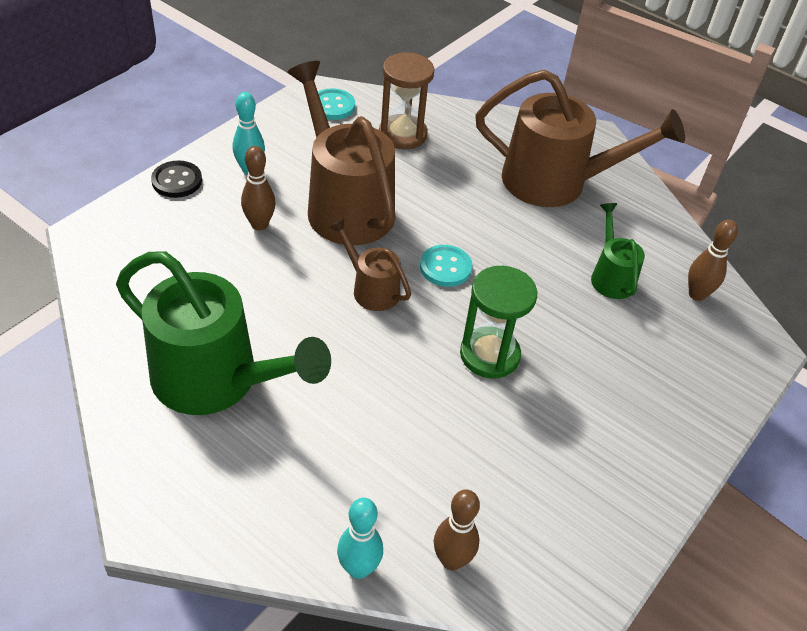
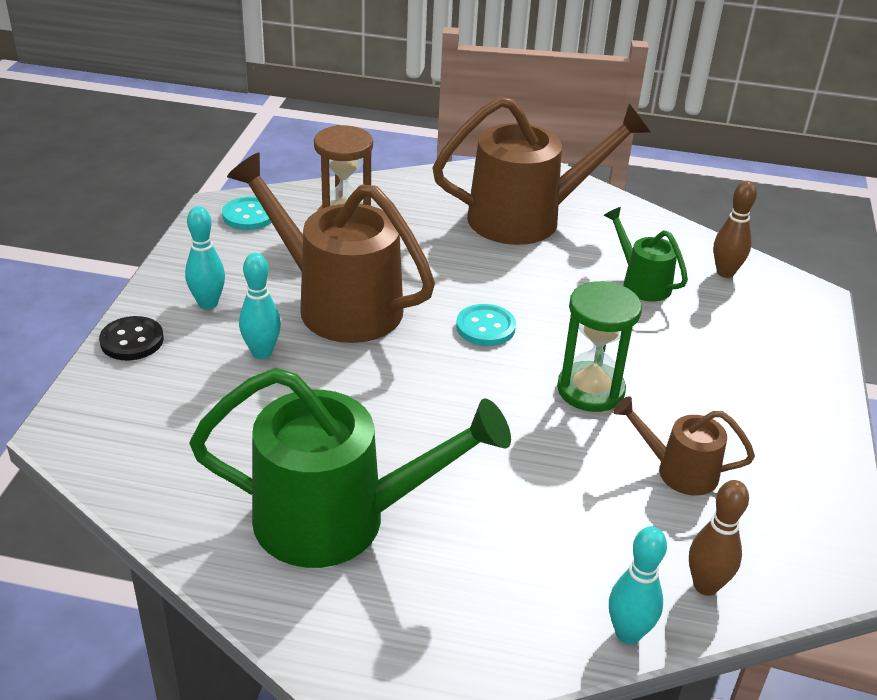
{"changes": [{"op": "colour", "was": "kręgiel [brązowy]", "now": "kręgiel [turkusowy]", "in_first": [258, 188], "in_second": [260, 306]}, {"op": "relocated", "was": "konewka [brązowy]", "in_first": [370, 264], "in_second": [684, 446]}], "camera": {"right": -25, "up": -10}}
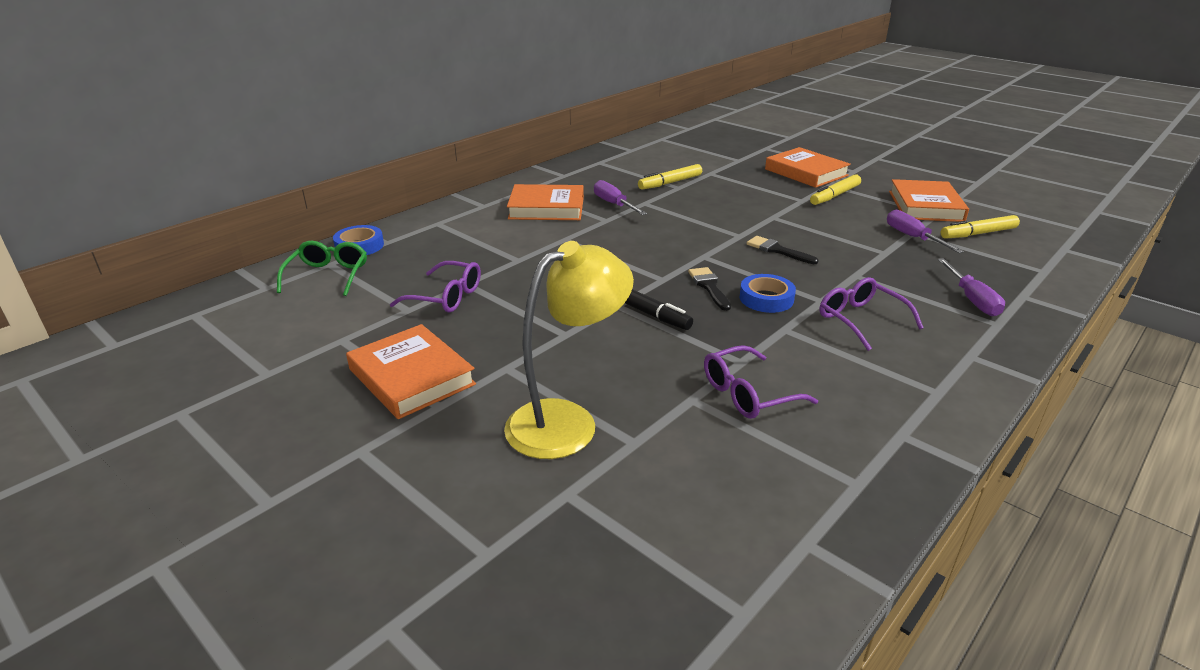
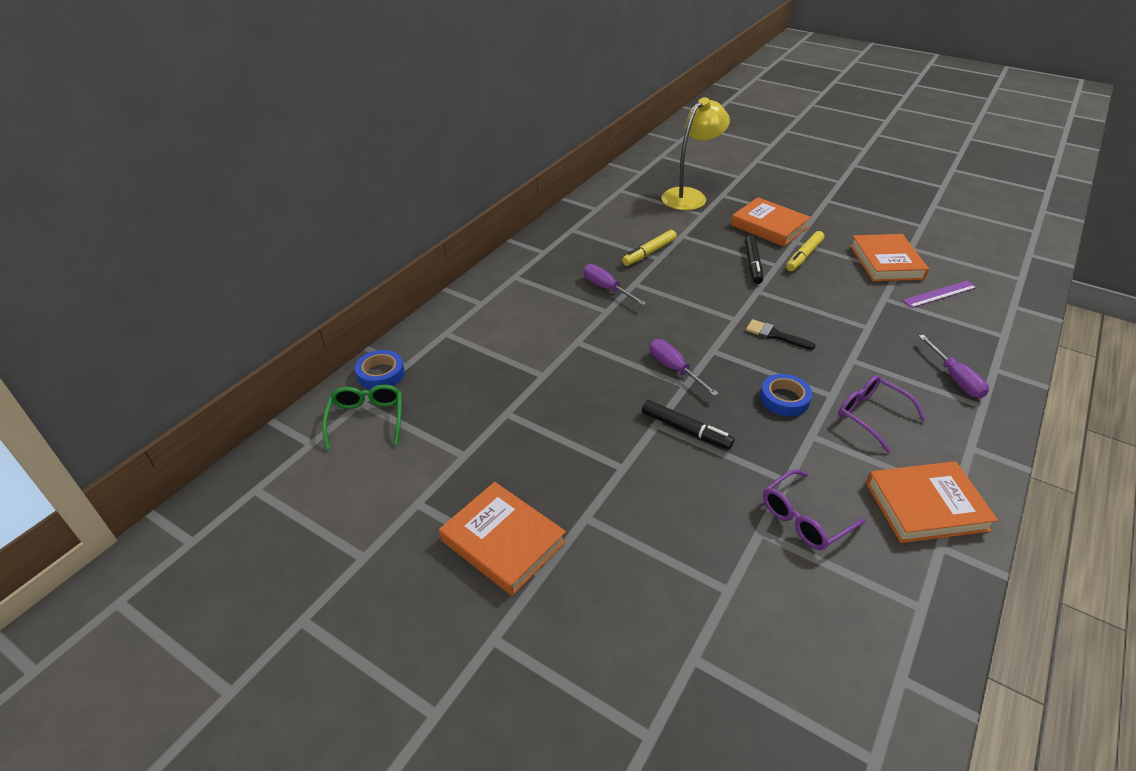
{"changes": [{"op": "relocated", "was": "książka [pomarańczowy]", "in_first": [545, 202], "in_second": [932, 502]}, {"op": "relocated", "was": "śrubokręt [fioletowy]", "in_first": [925, 231], "in_second": [684, 367]}, {"op": "exchanged", "was": "flamaster [żółty]", "now": "linijka [fioletowy]", "in_first": [980, 227], "in_second": [939, 294]}, {"op": "relocated", "was": "lampka [żółty]", "in_first": [569, 350], "in_second": [695, 153]}, {"op": "missing", "was": "okulary [fioletowy]", "in_first": [435, 287]}, {"op": "missing", "was": "pędzel [czarny]", "in_first": [709, 289]}, {"op": "appeared", "now": "flamaster [czarny]", "in_second": [754, 259]}], "camera": {"right": -10, "up": 10}}
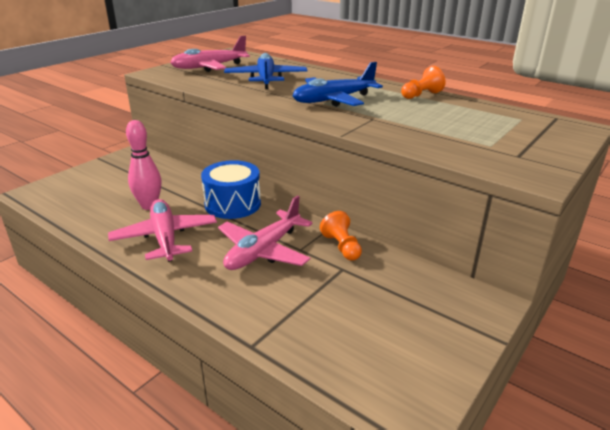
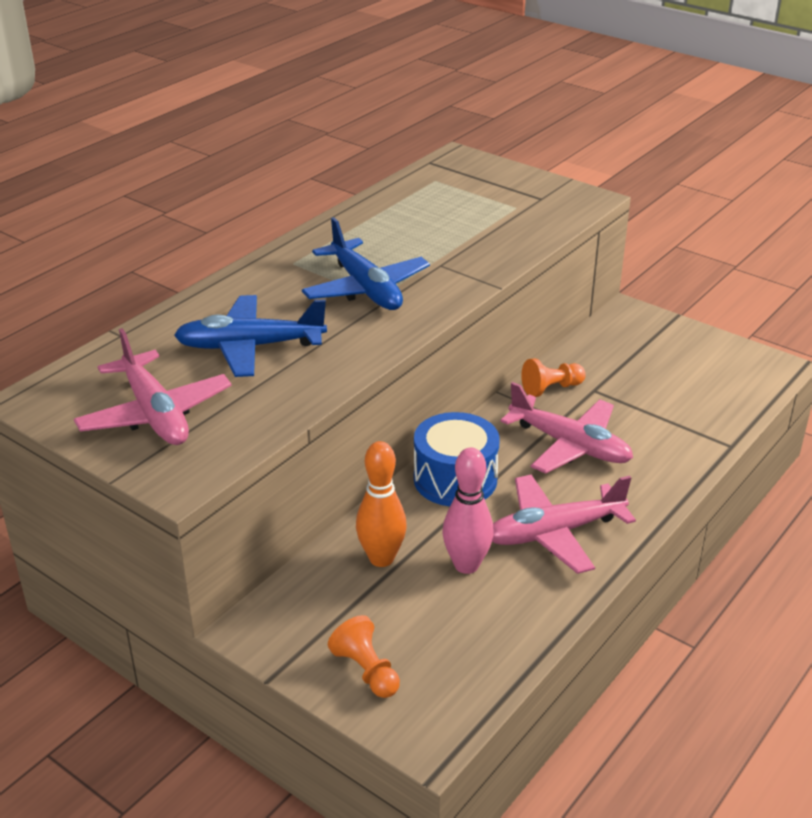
{"changes": [{"op": "relocated", "was": "pionek [pomarańczowy]", "in_first": [423, 82], "in_second": [364, 656]}, {"op": "appeared", "now": "kręgiel [pomarańczowy]", "in_second": [381, 504]}], "camera": {"right": -90, "up": 5}}
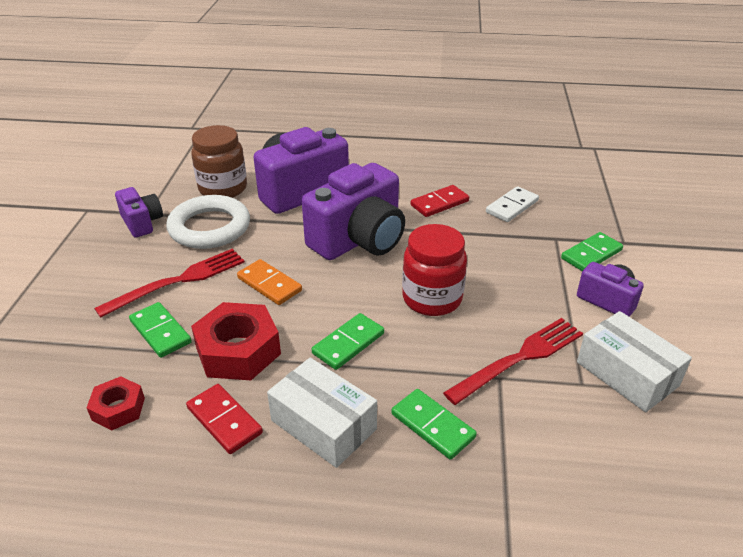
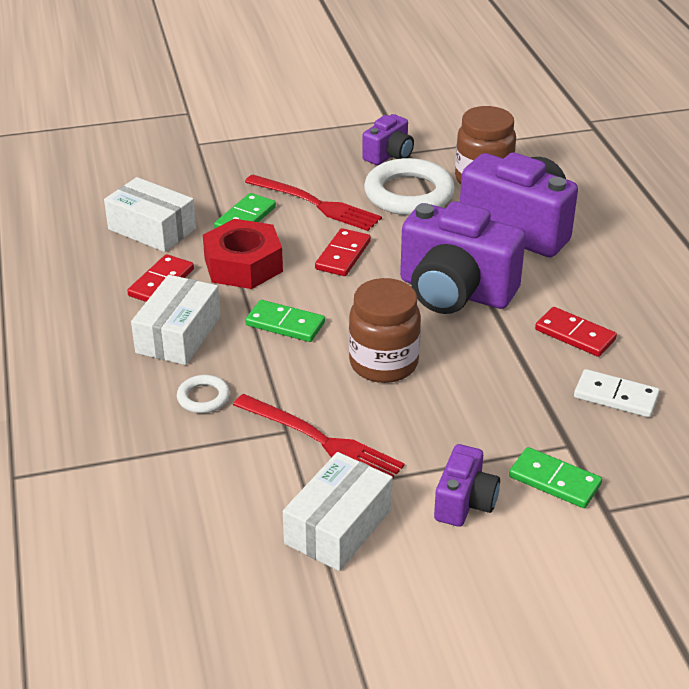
{"changes": [{"op": "colour", "was": "słoik [czerwony]", "now": "słoik [brązowy]", "in_first": [434, 270], "in_second": [385, 330]}, {"op": "colour", "was": "kostka domina [pomarańczowy]", "now": "kostka domina [czerwony]", "in_first": [269, 282], "in_second": [343, 252]}, {"op": "exchanged", "was": "nakrętka [czerwony]", "now": "pudełko [biały]", "in_first": [116, 403], "in_second": [150, 214]}, {"op": "exchanged", "was": "kostka domina [zielony]", "now": "pierścień [biały]", "in_first": [434, 424], "in_second": [203, 394]}], "camera": {"right": 70, "up": 0}}
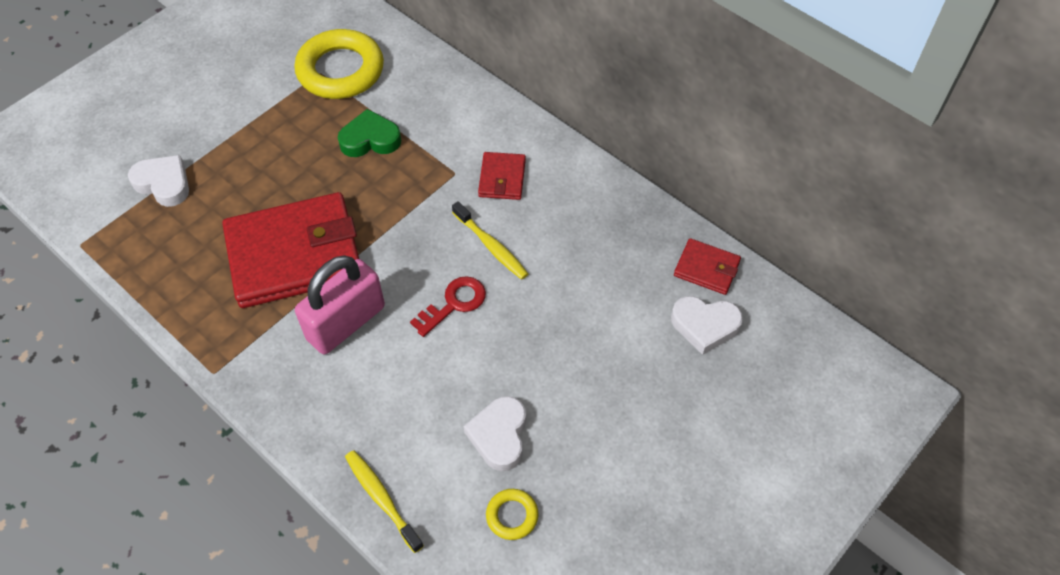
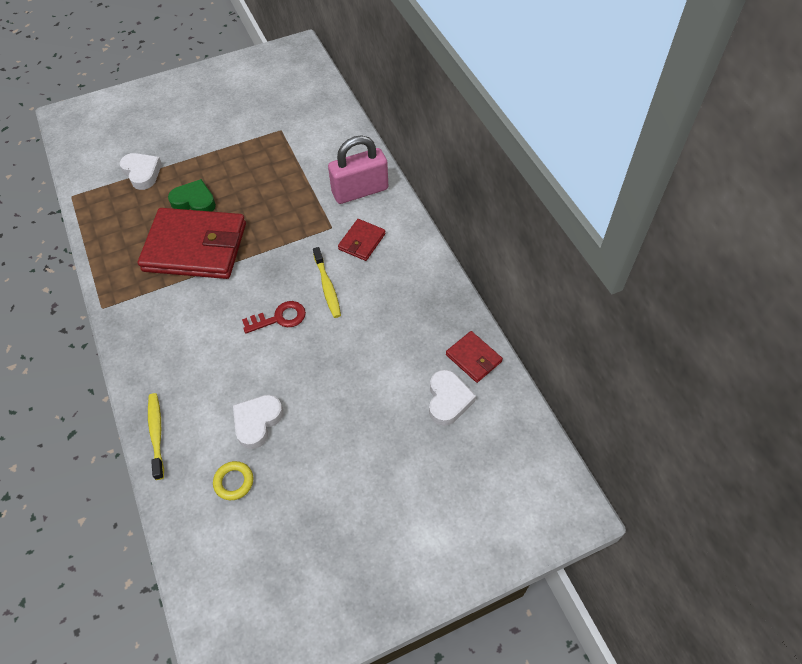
{"changes": [{"op": "missing", "was": "pierścień [żółty]", "in_first": [339, 64]}, {"op": "relocated", "was": "serce [zielony]", "in_first": [369, 133], "in_second": [192, 195]}, {"op": "relocated", "was": "kłódka [różowy]", "in_first": [340, 305], "in_second": [358, 170]}, {"op": "spun", "was": "serce [biały]", "in_first": [707, 325], "in_second": [452, 398], "clockwise": -120}], "camera": {"right": 25, "up": 0}}
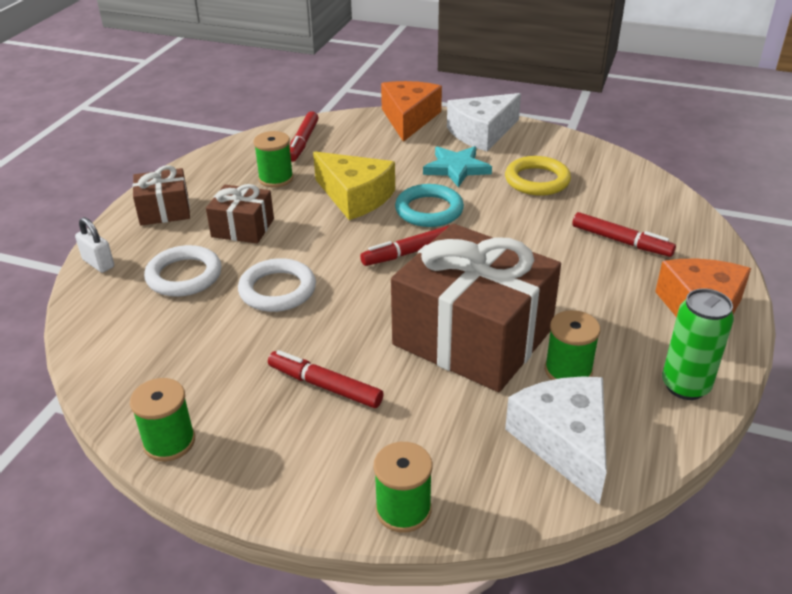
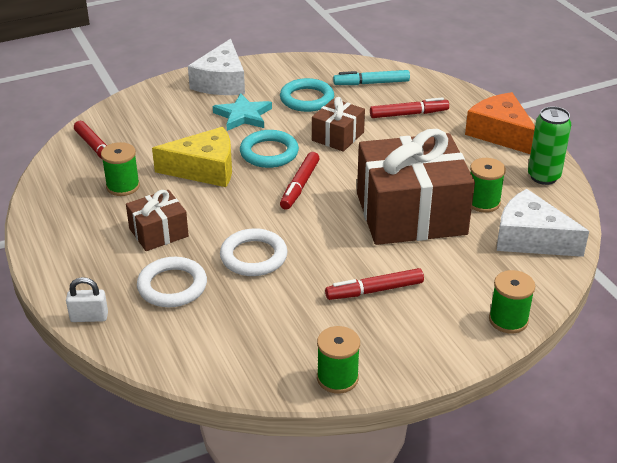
{"changes": [{"op": "missing", "was": "ser [pomarańczowy]", "in_first": [411, 111]}, {"op": "colour", "was": "pierścień [żółty]", "now": "pierścień [turkusowy]", "in_first": [538, 176], "in_second": [307, 95]}, {"op": "relocated", "was": "prezent [brązowy]", "in_first": [161, 195], "in_second": [338, 124]}, {"op": "appeared", "now": "flamaster [turkusowy]", "in_second": [371, 77]}], "camera": {"right": -45, "up": 0}}
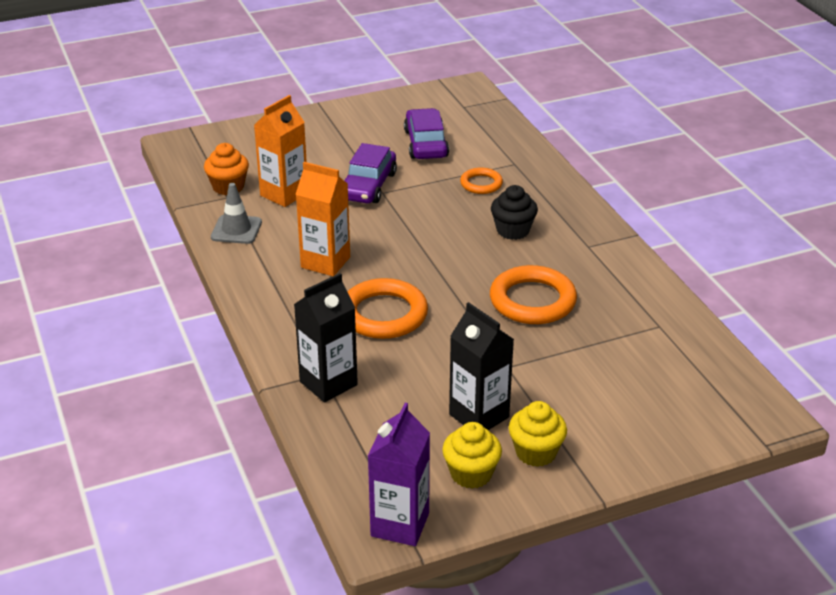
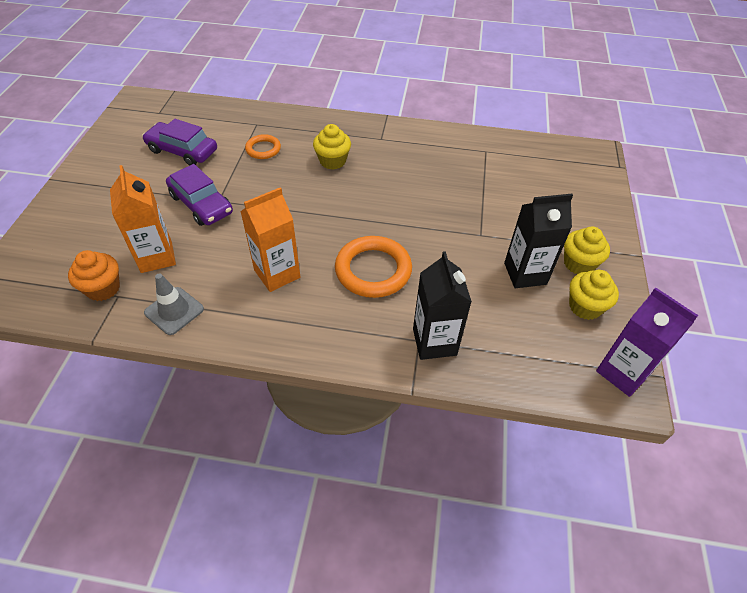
{"changes": [{"op": "colour", "was": "muffinka [czarny]", "now": "muffinka [żółty]", "in_first": [514, 212], "in_second": [332, 147]}, {"op": "missing", "was": "pierścień [pomarańczowy]", "in_first": [533, 294]}], "camera": {"right": -60, "up": 15}}
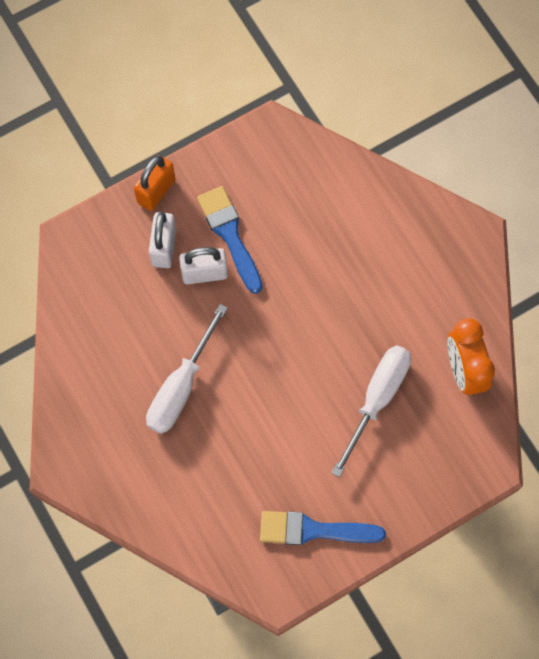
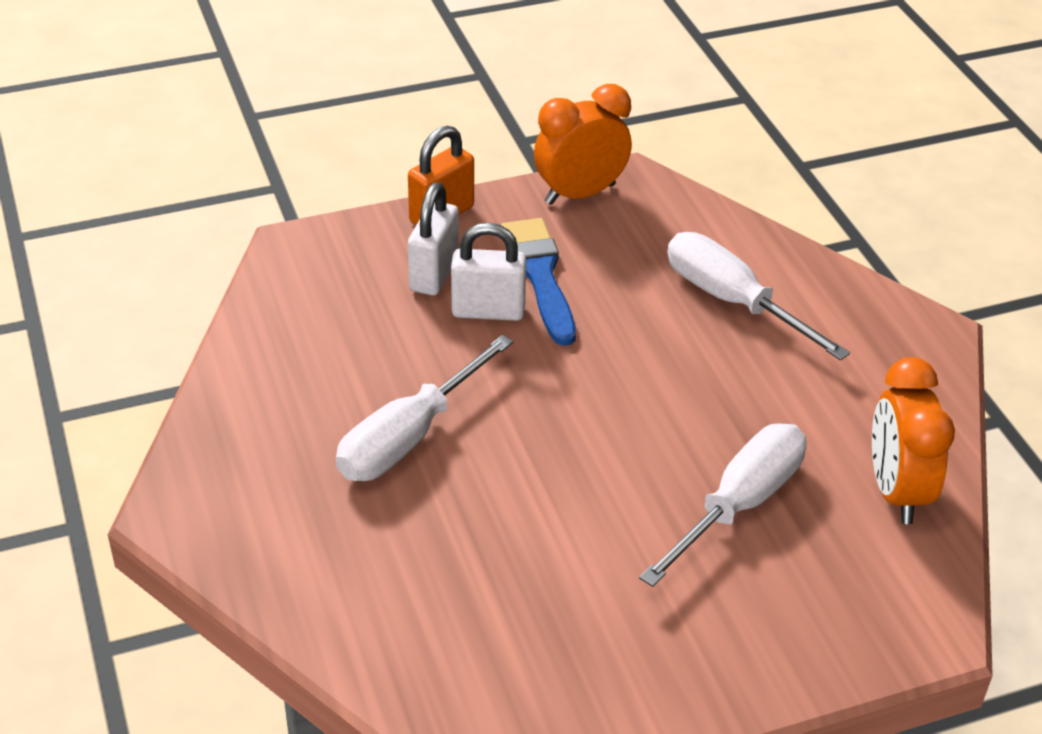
{"changes": [{"op": "missing", "was": "pędzel [niebieski]", "in_first": [323, 528]}, {"op": "appeared", "now": "budzik [pomarańczowy]", "in_second": [583, 144]}, {"op": "appeared", "now": "śrubokręt [biały]", "in_second": [758, 296]}], "camera": {"right": 10, "up": -30}}
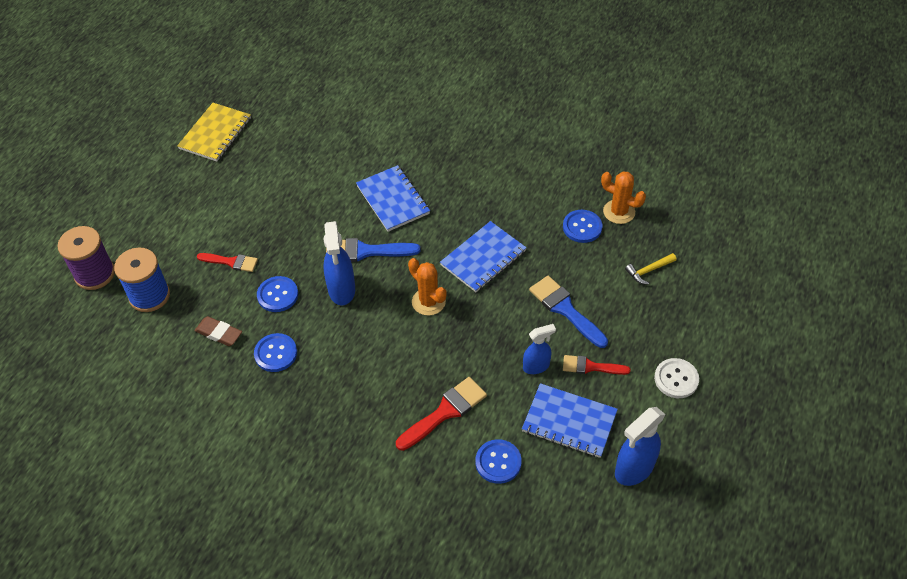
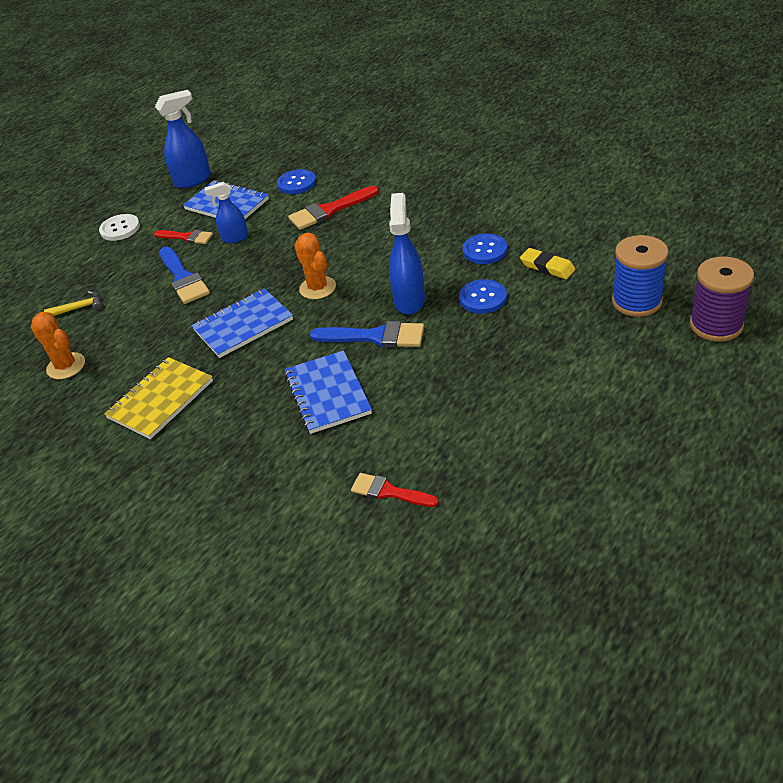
{"changes": [{"op": "relocated", "was": "zeszyt [żółty]", "in_first": [214, 132], "in_second": [158, 398]}, {"op": "missing", "was": "guzik [niebieski]", "in_first": [582, 226]}, {"op": "relocated", "was": "pędzel [czerwony]", "in_first": [227, 262], "in_second": [395, 490]}, {"op": "colour", "was": "gumka do mazania [brązowy]", "now": "gumka do mazania [żółty]", "in_first": [218, 331], "in_second": [547, 263]}], "camera": {"right": -165, "up": -10}}
